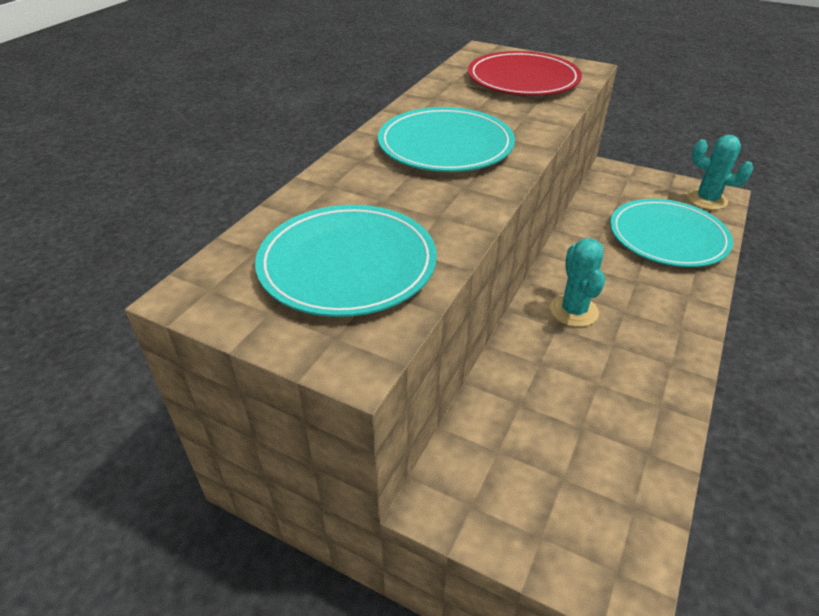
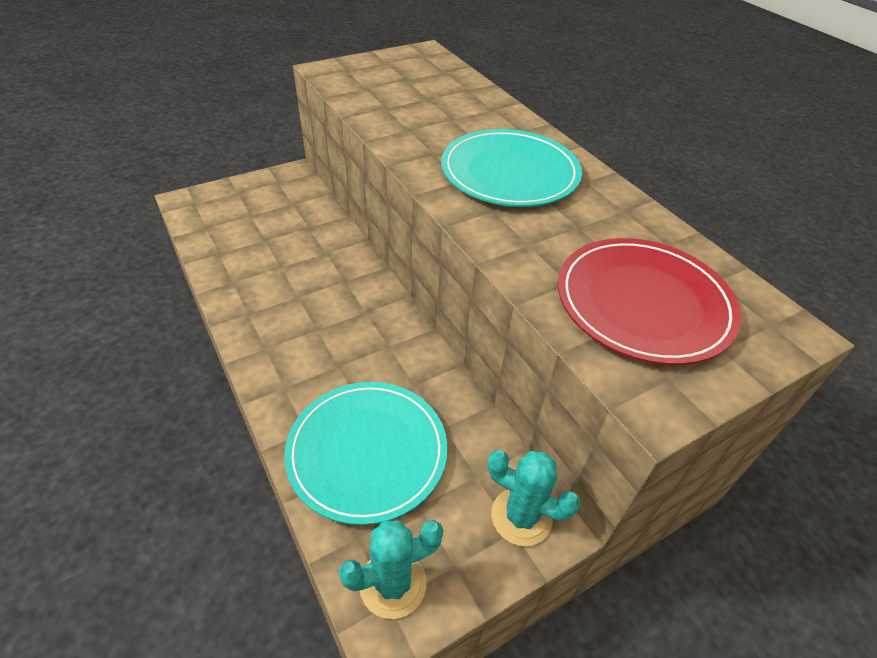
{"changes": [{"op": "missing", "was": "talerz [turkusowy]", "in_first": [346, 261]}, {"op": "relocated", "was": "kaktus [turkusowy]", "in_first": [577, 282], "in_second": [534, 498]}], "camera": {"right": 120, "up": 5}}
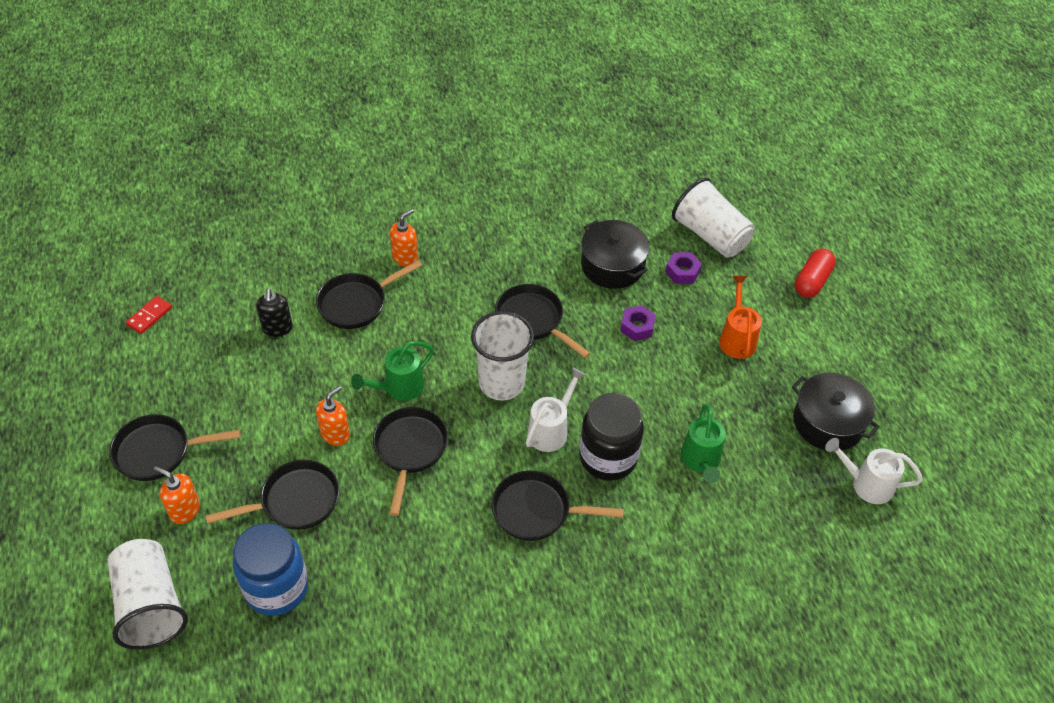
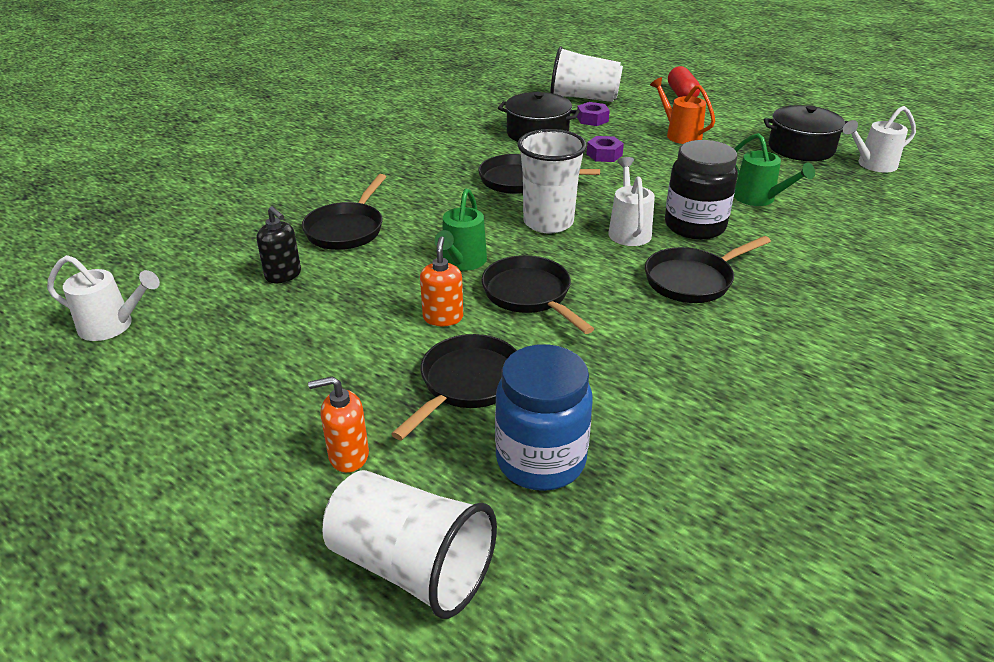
{"changes": [{"op": "missing", "was": "dozownik mydła [pomarańczowy]", "in_first": [404, 237]}, {"op": "exchanged", "was": "kostka domina [czerwony]", "now": "konewka [biały]", "in_first": [149, 315], "in_second": [103, 298]}, {"op": "missing", "was": "patelnia [czarny]", "in_first": [175, 447]}], "camera": {"right": -35, "up": -15}}
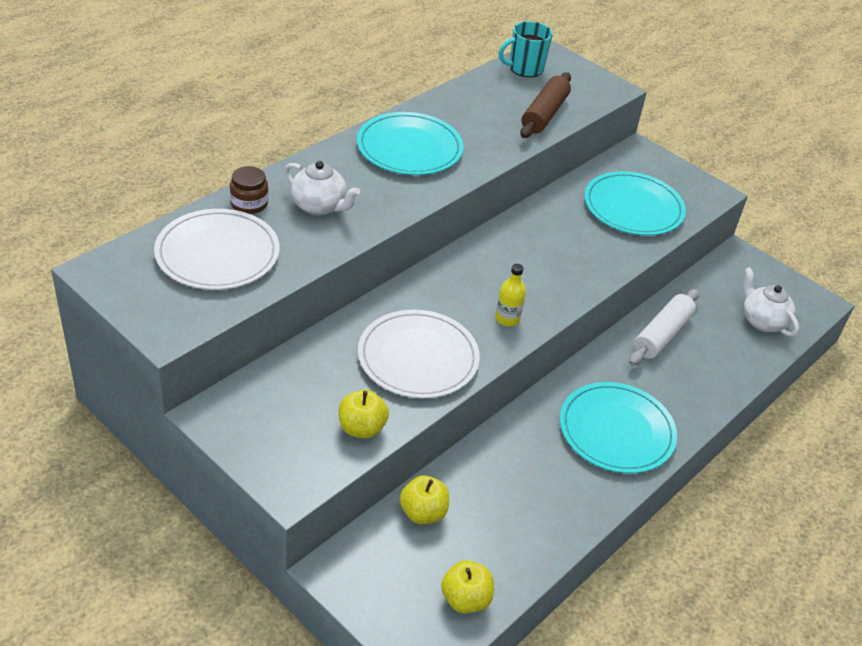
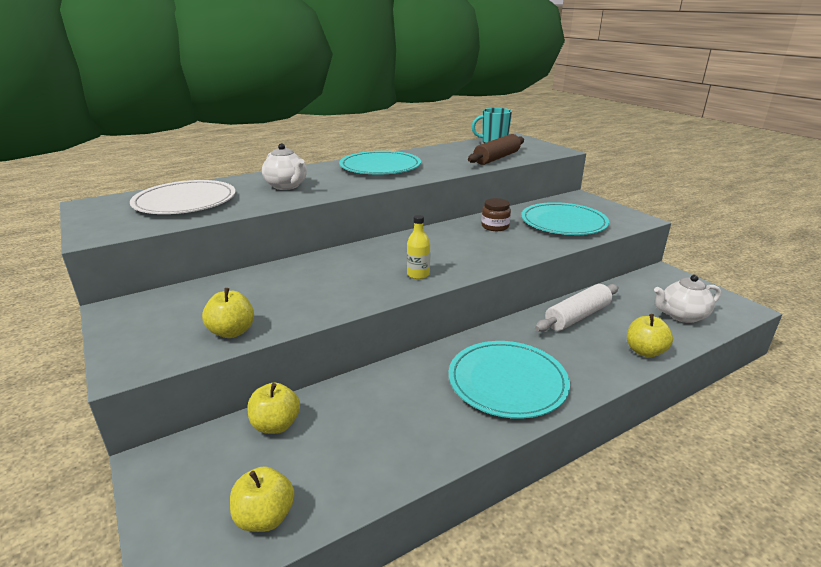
{"changes": [{"op": "relocated", "was": "słoik [brązowy]", "in_first": [249, 190], "in_second": [496, 214]}, {"op": "spun", "was": "imbryk [biały]", "in_first": [771, 302], "in_second": [687, 299], "clockwise": -90}, {"op": "missing", "was": "talerz [biały]", "in_first": [419, 353]}, {"op": "appeared", "now": "jabłko [żółty]", "in_second": [650, 335]}], "camera": {"right": 20, "up": -15}}
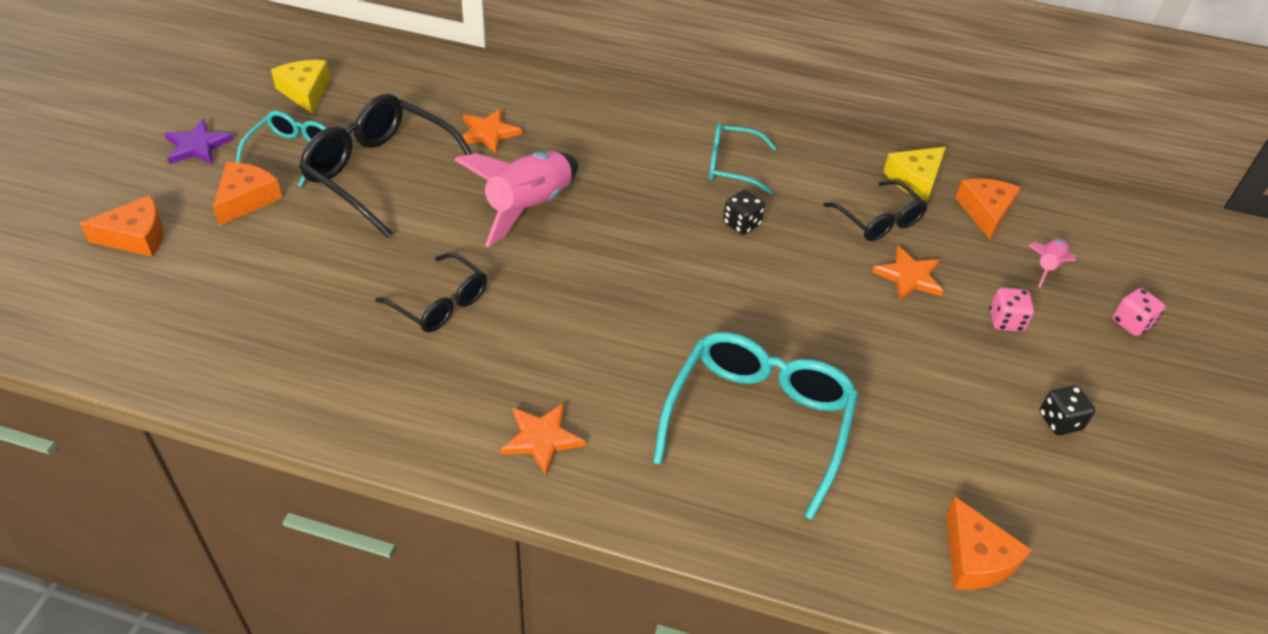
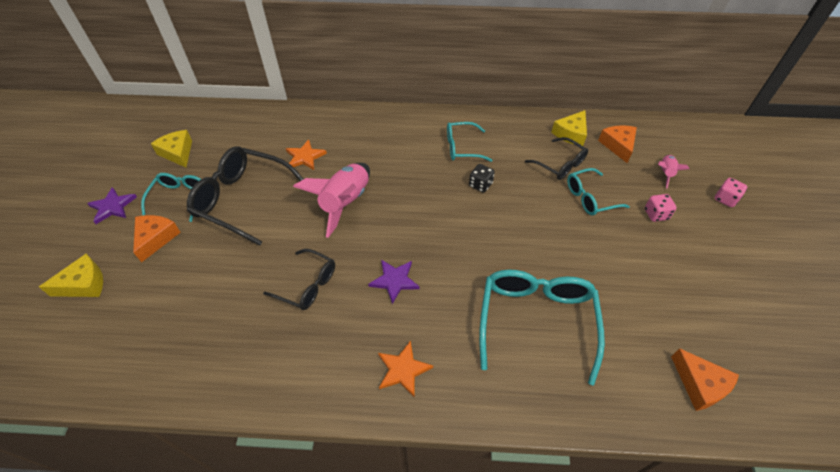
{"changes": [{"op": "colour", "was": "ser [pomarańczowy]", "now": "ser [żółty]", "in_first": [122, 226], "in_second": [71, 275]}, {"op": "exchanged", "was": "gwiazda [pomarańczowy]", "now": "okulary [turkusowy]", "in_first": [907, 273], "in_second": [598, 192]}, {"op": "missing", "was": "kostka do gry [czarny]", "in_first": [1067, 410]}, {"op": "appeared", "now": "gwiazda [fioletowy]", "in_second": [394, 282]}], "camera": {"right": -10, "up": 5}}
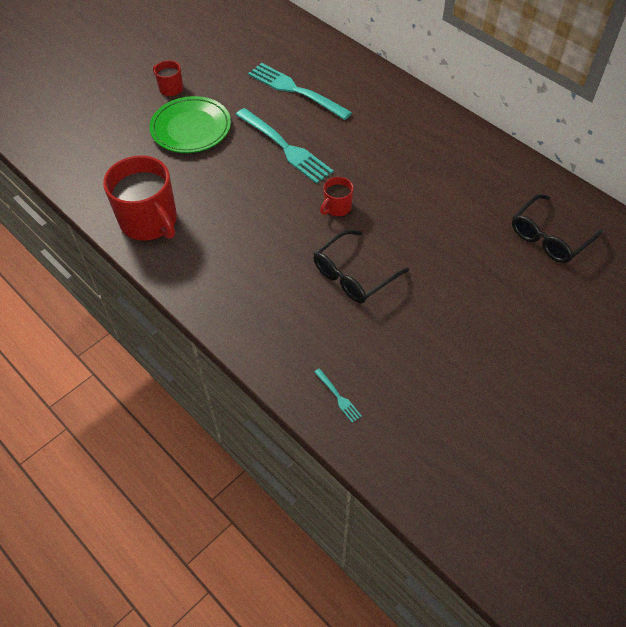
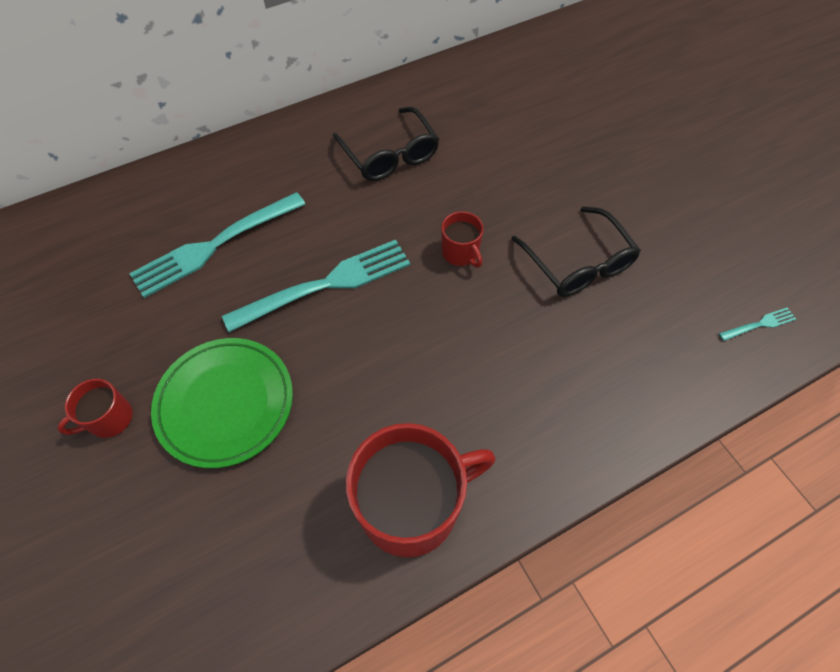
{"changes": [{"op": "relocated", "was": "okulary [czarny]", "in_first": [557, 228], "in_second": [386, 144]}], "camera": {"right": -75, "up": 5}}
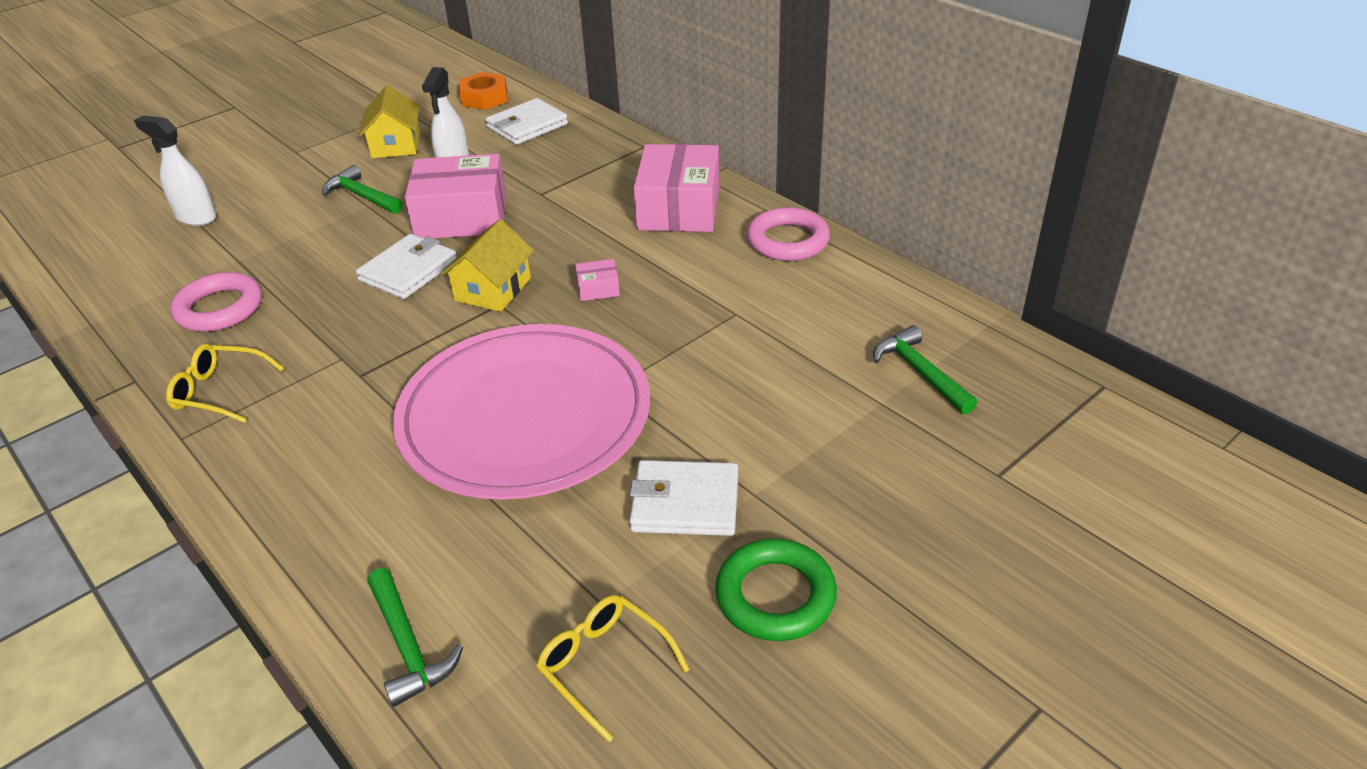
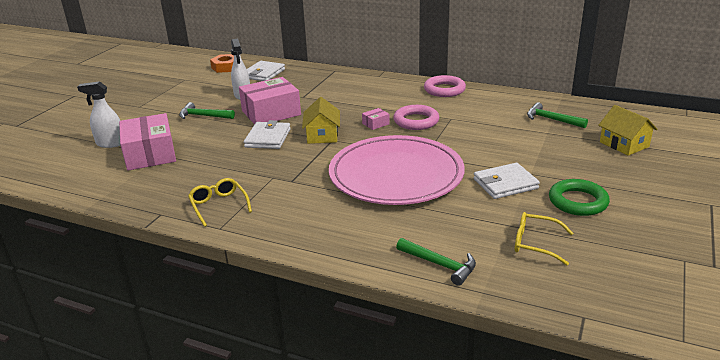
{"changes": [{"op": "relocated", "was": "domek [żółty]", "in_first": [389, 121], "in_second": [628, 130]}, {"op": "relocated", "was": "pudełko [różowy]", "in_first": [676, 188], "in_second": [147, 142]}, {"op": "relocated", "was": "pierścień [różowy]", "in_first": [216, 302], "in_second": [416, 117]}, {"op": "spun", "was": "okulary [żółty]", "in_first": [225, 383], "in_second": [220, 202], "clockwise": 75}], "camera": {"right": -25, "up": -10}}
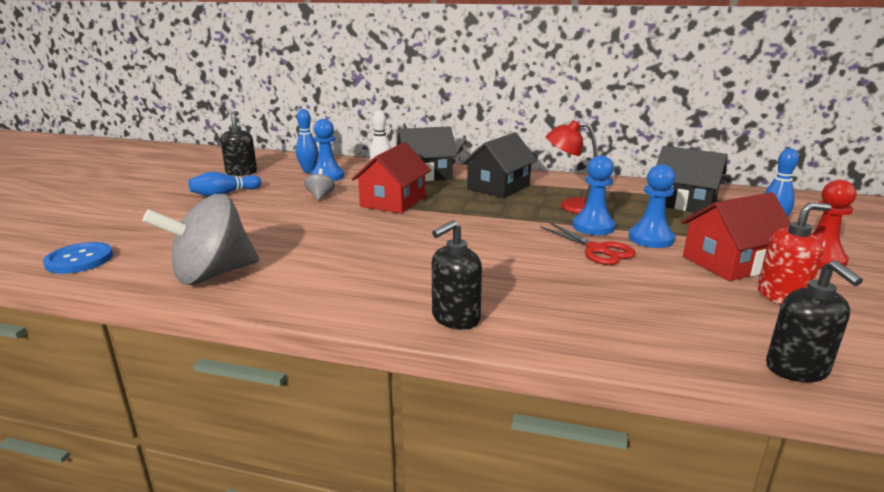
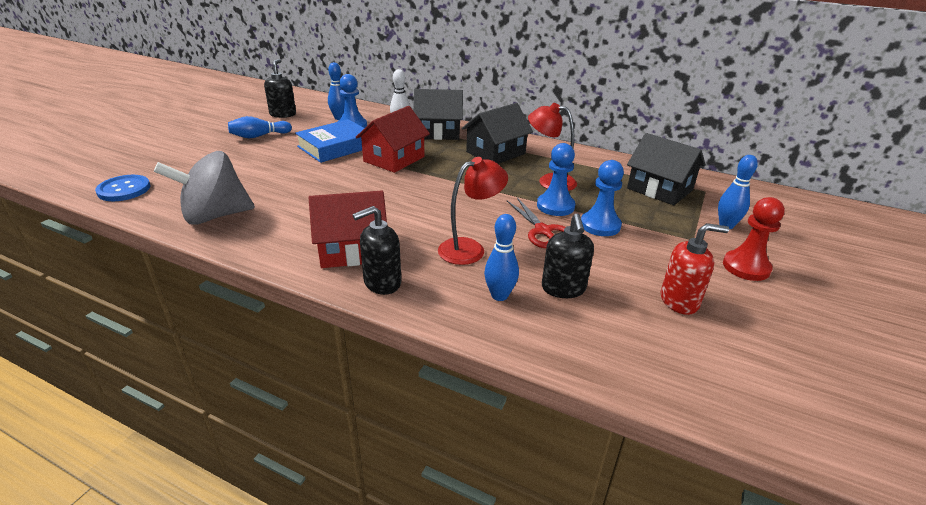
{"changes": [{"op": "exchanged", "was": "bączek [szary]", "now": "książka [niebieski]", "in_first": [319, 185], "in_second": [329, 141]}, {"op": "relocated", "was": "domek [czerwony]", "in_first": [736, 236], "in_second": [348, 229]}, {"op": "relocated", "was": "dozownik mydła [czarny]", "in_first": [814, 321], "in_second": [568, 256]}, {"op": "appeared", "now": "lampka [czerwony]", "in_second": [473, 211]}, {"op": "appeared", "now": "kręgiel [niebieski]", "in_second": [501, 257]}], "camera": {"right": 10, "up": 10}}
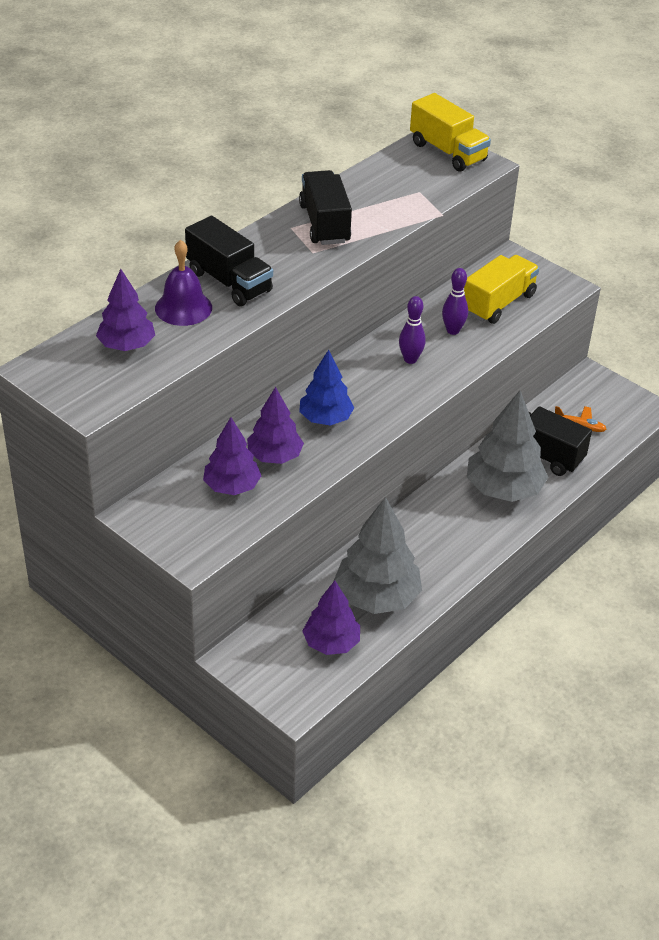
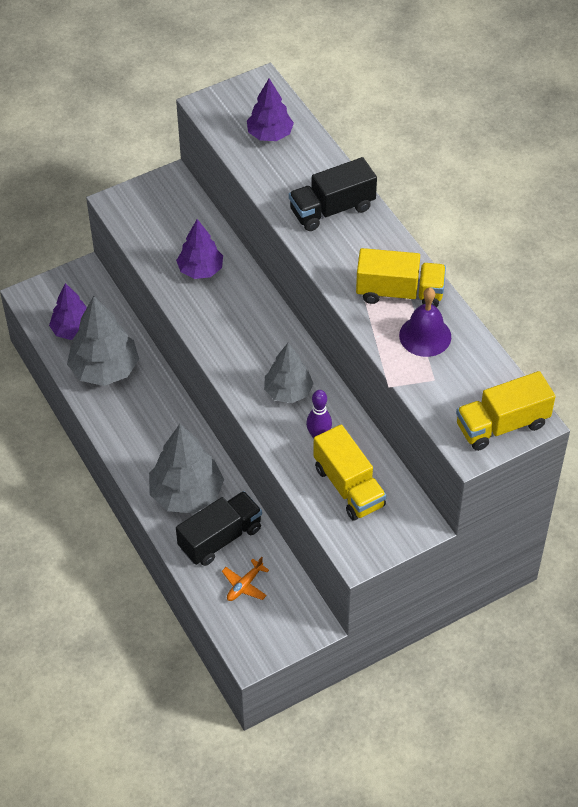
{"changes": [{"op": "colour", "was": "ciężarówka [czarny]", "now": "ciężarówka [żółty]", "in_first": [325, 207], "in_second": [401, 278]}, {"op": "relocated", "was": "dzwonek [fioletowy]", "in_first": [183, 283], "in_second": [425, 322]}, {"op": "exchanged", "was": "kręgiel [fioletowy]", "now": "drzewko [szary]", "in_first": [412, 330], "in_second": [289, 373]}, {"op": "missing", "was": "drzewko [niebieski]", "in_first": [326, 388]}, {"op": "missing", "was": "drzewko [fioletowy]", "in_first": [232, 456]}], "camera": {"right": 110, "up": 10}}
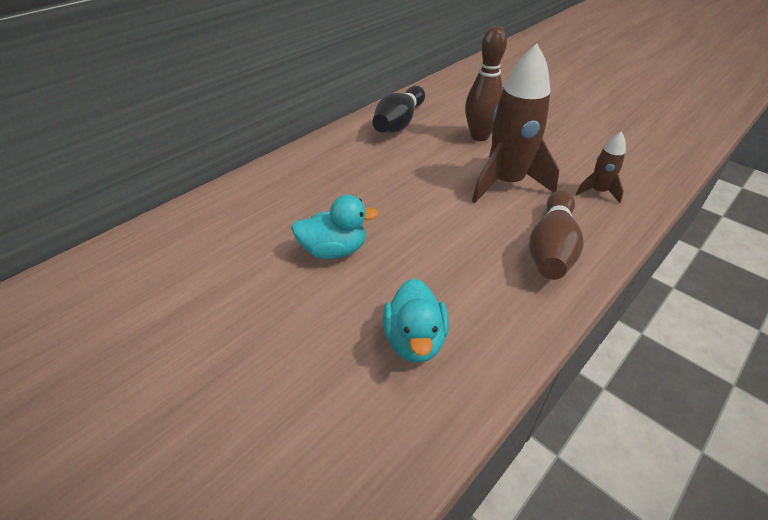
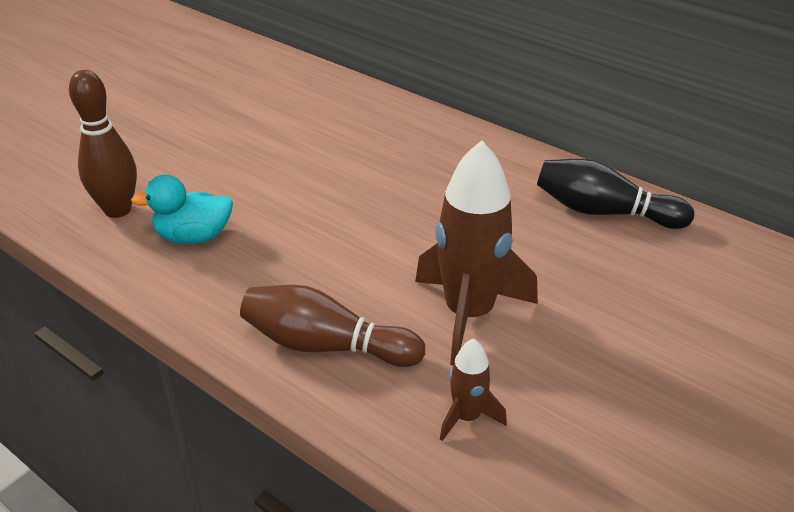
{"changes": [{"op": "relocated", "was": "kręgiel [brązowy]", "in_first": [486, 83], "in_second": [103, 144]}, {"op": "missing", "was": "kaczka [turkusowy]", "in_first": [335, 227]}], "camera": {"right": 85, "up": -5}}
